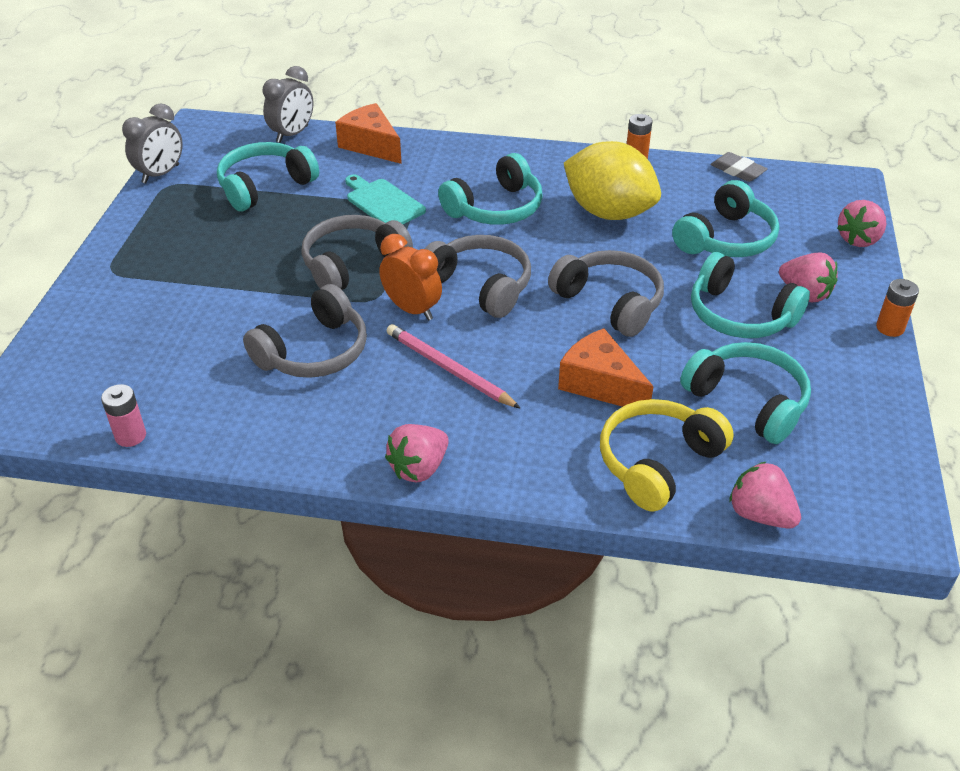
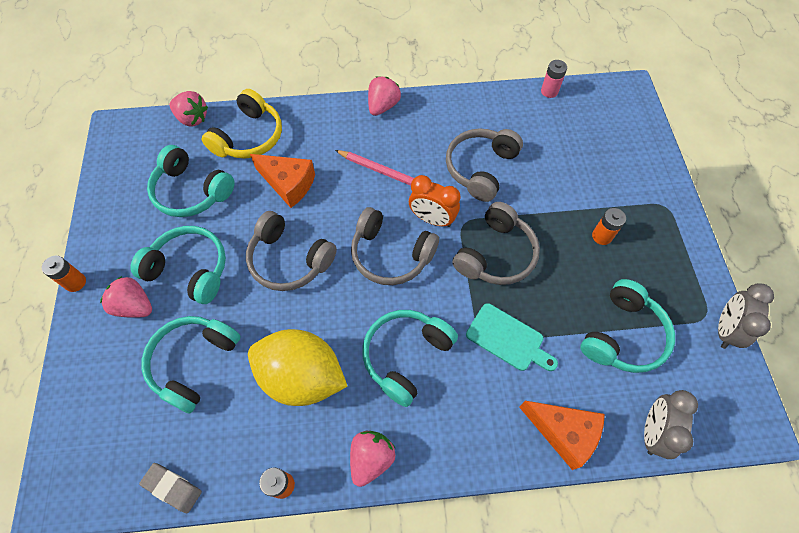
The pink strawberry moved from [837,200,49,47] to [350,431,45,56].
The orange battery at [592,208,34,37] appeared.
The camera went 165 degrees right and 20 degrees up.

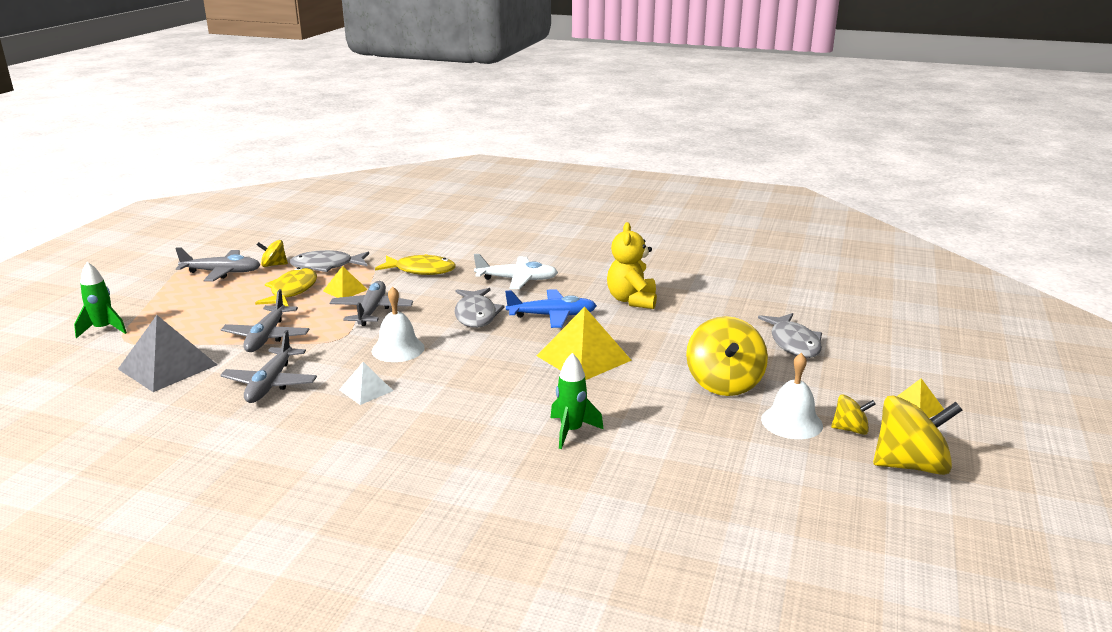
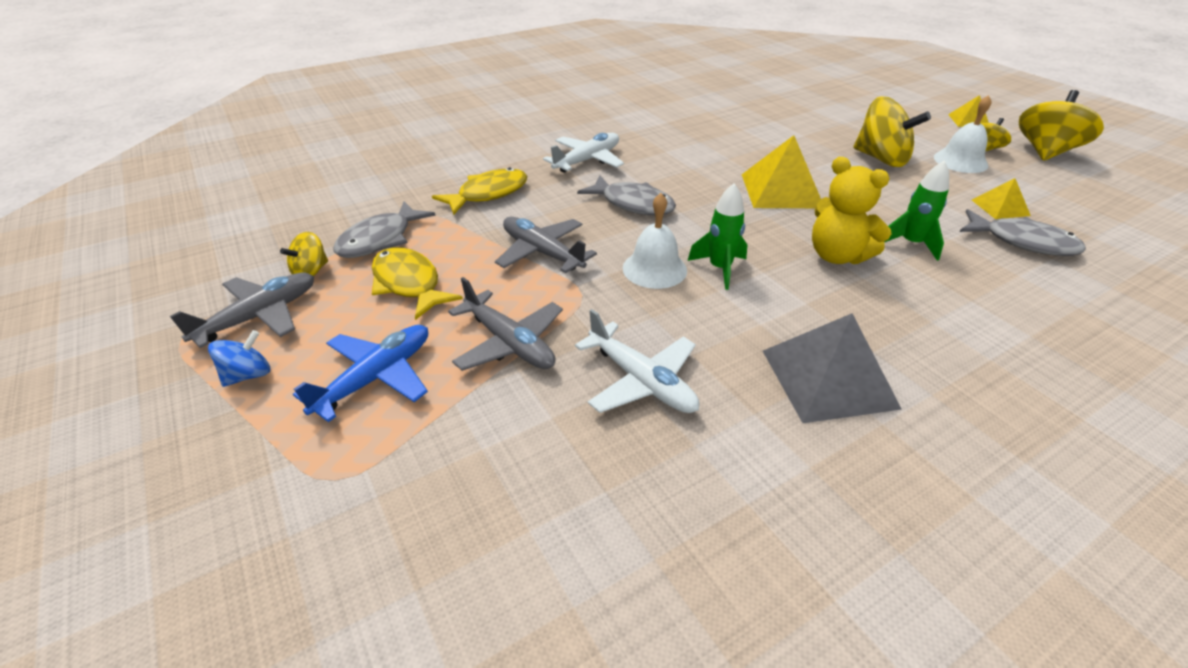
The blue spinning top at [208,330,62,57] appeared.
The blue plane moved from [505,289,92,39] to [293,325,135,97].
The grey plane at [220,330,97,73] became the white plane at [575,309,124,104].
The green rocket moved from [74,262,53,76] to [688,183,59,107].
The grey pyramid moved from [118,315,99,77] to [763,313,139,110].
The yellow teddy bear moved from [607,222,50,87] to [812,157,79,107].
The grey fish moved from [758,313,64,45] to [960,209,126,47].
The yellow pyramid moved from [323,266,45,32] to [972,178,59,41].
The white pyramid at [339,362,54,43] disappeared.
The camera went 50 degrees left and 15 degrees up.

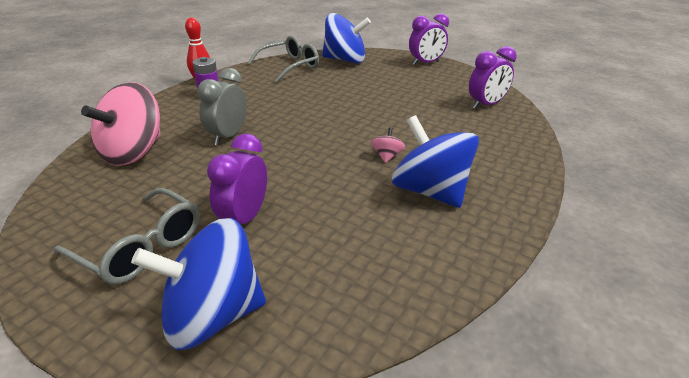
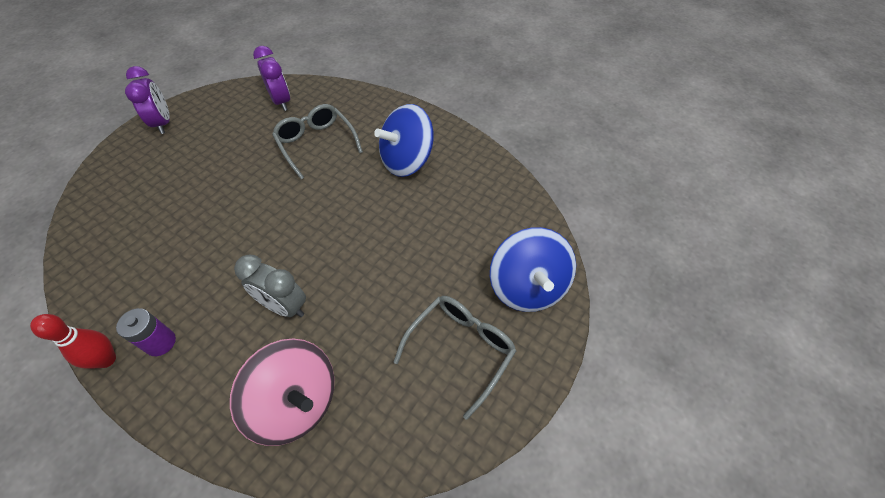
The grey glasses moved from [247,36,72,46] to [272,104,91,75].
The purple clock at [207,134,60,90] disappeared.
The blue spinning top at [322,13,49,50] disappeared.
The pink spinning top at [371,127,34,36] disappeared.
The camera went 85 degrees left and 20 degrees up.

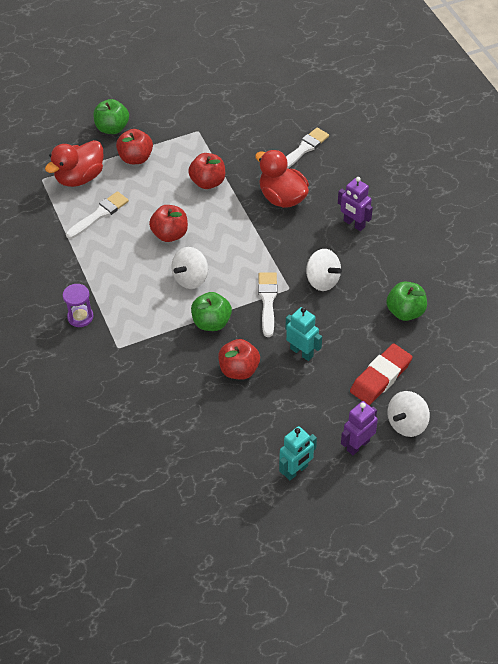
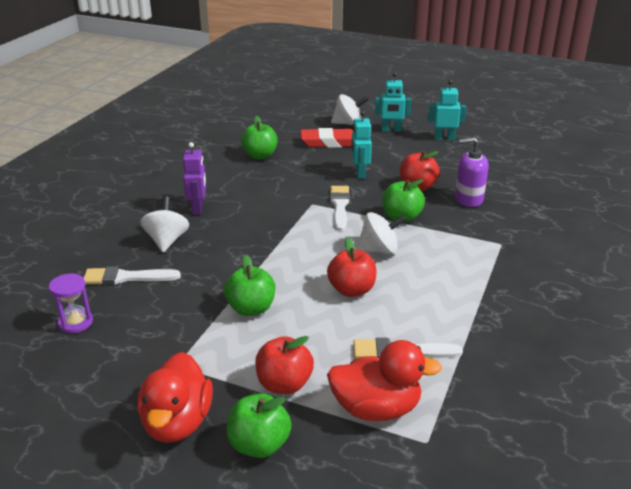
The purple hourglass moved from [63,284,30,43] to [49,273,44,60].
The red duck moved from [255,150,54,58] to [137,352,76,91].
The white spinning top moved from [306,249,36,42] to [140,197,49,55].
The red apple at [188,153,37,36] became the green apple at [224,255,51,61].
The white brush at [258,272,20,65] turned 135 degrees clockwise.
The purple robot at [341,401,37,54] became the turquoise robot at [375,72,36,60].
The purple soap dispenser at [455,137,34,70] appeared.
The camera went 135 degrees left and 20 degrees down.

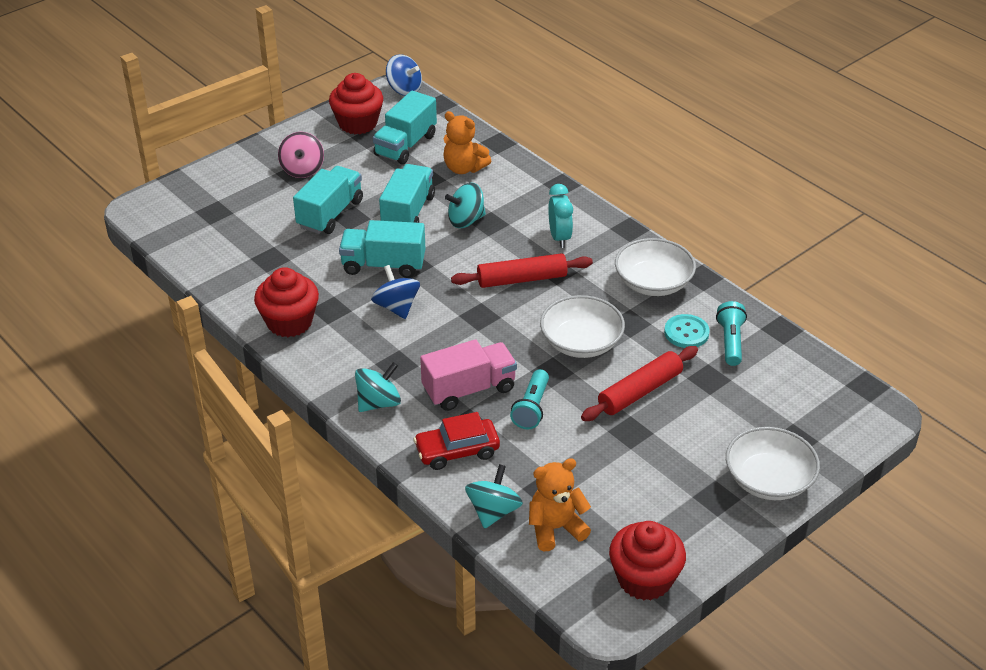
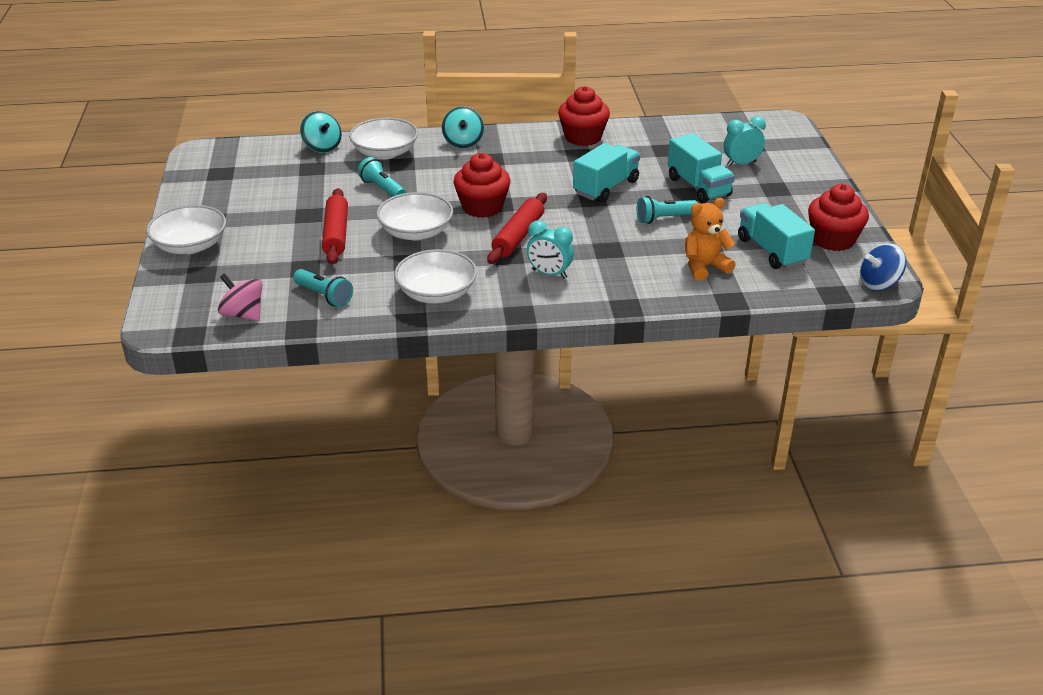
The pink spinning top moved from [278,132,46,46] to [218,273,45,48].
The red car at [413,412,87,58] was replaced by the white bowl at [349,118,69,41].
The red cupcake moved from [609,521,77,79] to [453,153,58,65].
The turquoise truck at [379,164,56,59] was replaced by the turquoise flashlight at [637,196,61,28].
The turquoise clock at [724,116,42,51] appeared.
The blue spinning top at [371,265,49,54] disappeared.
The pink truck at [420,339,97,72] disappeared.
The turquoise spinning top at [445,183,41,45] disappeared.
The orange teddy bear at [529,458,62,93] disappeared.
The turquoise button at [664,314,46,34] disappeared.
The camera went 125 degrees right and 5 degrees down.

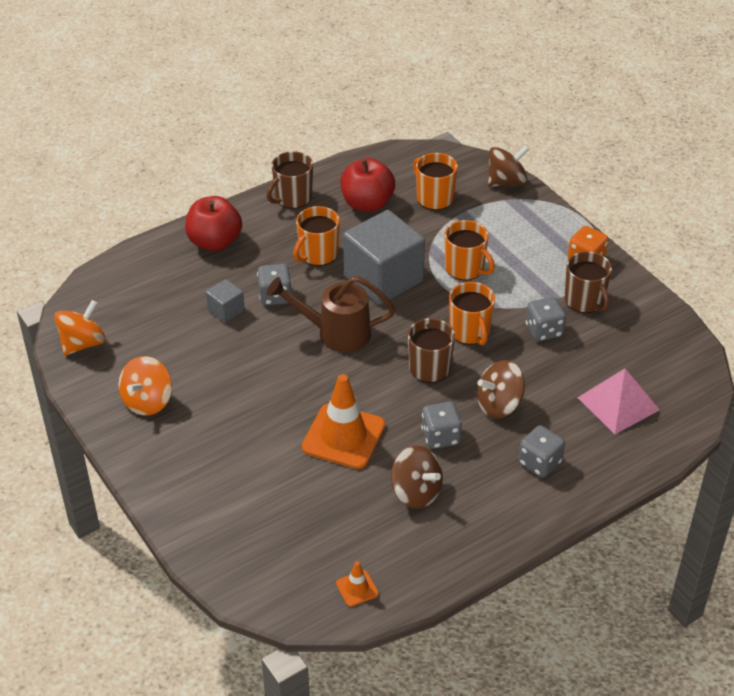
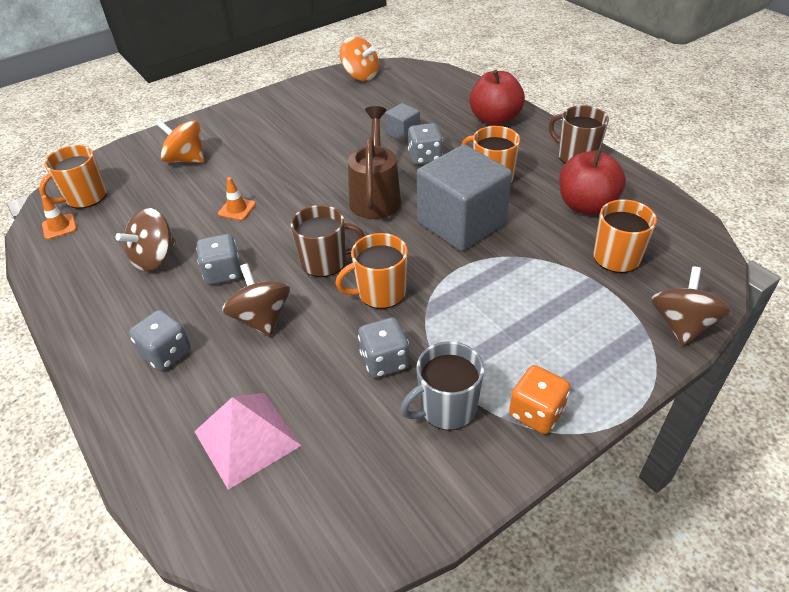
The orange mug moved from [445,220,50,61] to [39,145,68,64].
The orange spinning top moved from [119,356,53,60] to [156,119,49,44].
The orange traffic cone at [302,374,83,95] changed to 0.46 times the size.
The brown mug at [565,251,47,62] became the grey mug at [400,341,84,89].
The brown spinning top at [488,145,41,42] turned 135 degrees counterclockwise.
The camera went 90 degrees right and 0 degrees up.

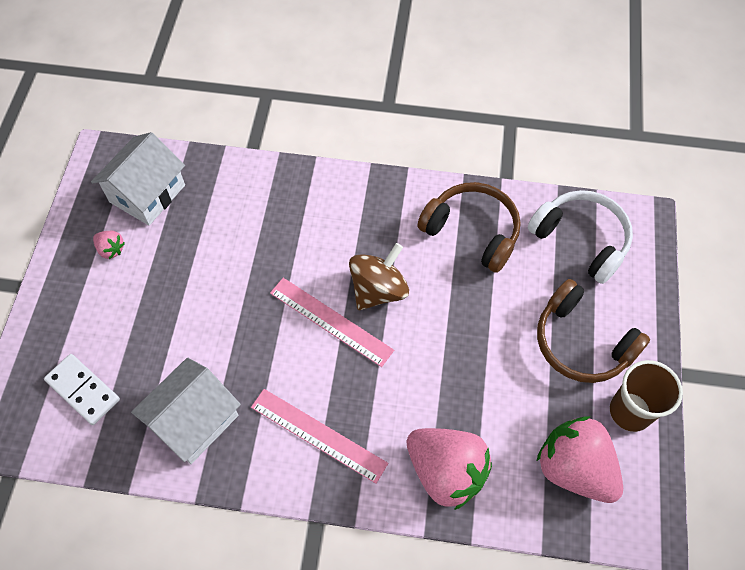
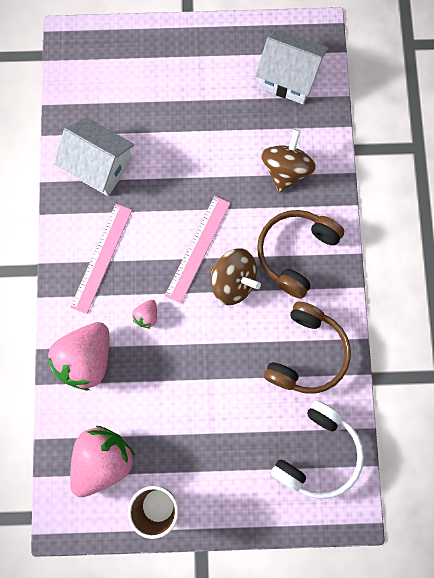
The pink strawberry moved from [93,231,32,28] to [132,300,25,28].
The brown headphones moved from [537,279,113,104] to [257,210,87,89].
The brown spinning top at [261,129,55,64] appeared.
The white domino at [44,354,76,71] disappeared.
The camera went 80 degrees right and 15 degrees up.

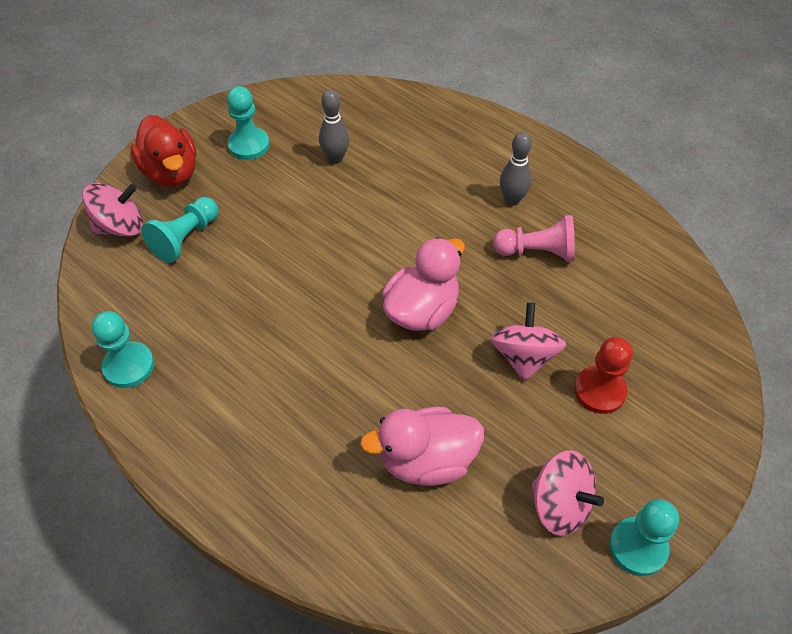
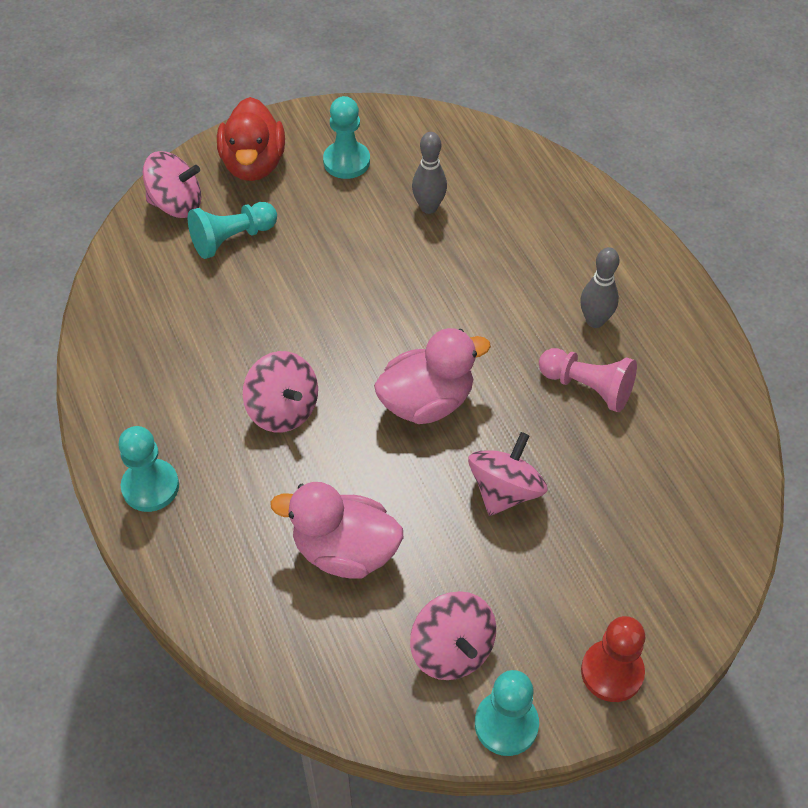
The turquoise pawn moved from [92,311,62,77] to [118,426,61,86].
The pink spinning top at [243,351,75,81] appeared.
The red pawn moved from [574,337,59,77] to [581,616,64,86].
The camera went 25 degrees right and 0 degrees up.

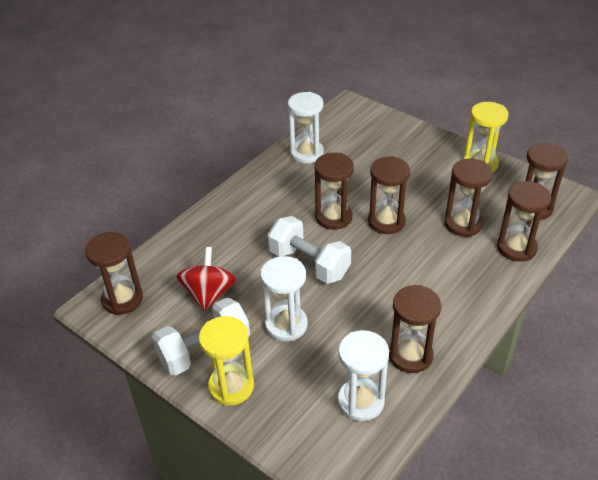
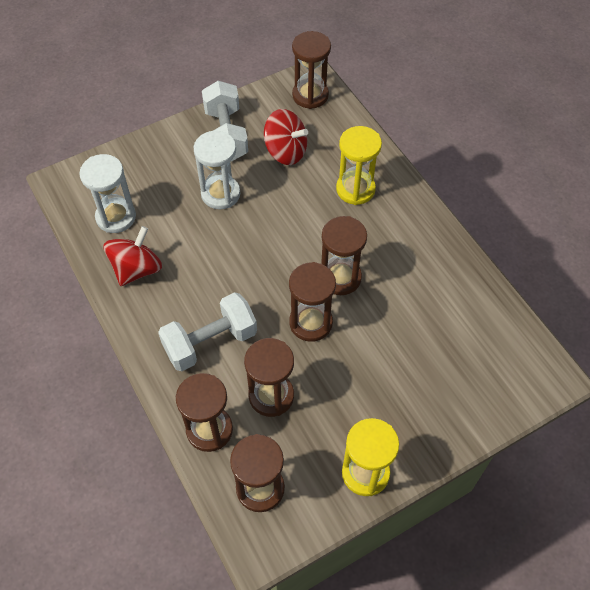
The brown hourglass at [389,285,52,88] was replaced by the red spinning top at [104,226,58,60].
The white dumbbell moved from [268,216,83,68] to [158,292,99,79].
The yellow hourglass moved from [199,316,55,90] to [336,126,46,79].
The white hourglass at [288,92,36,72] disappeared.
The camera went 110 degrees right and 15 degrees up.

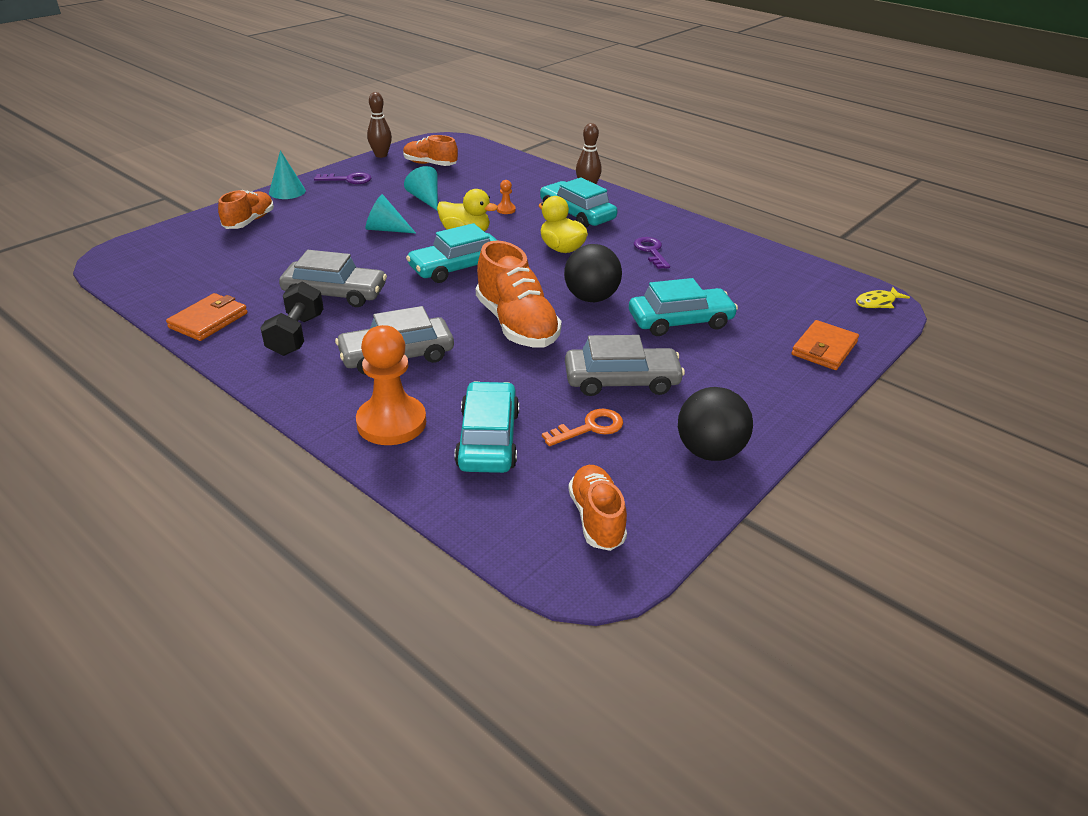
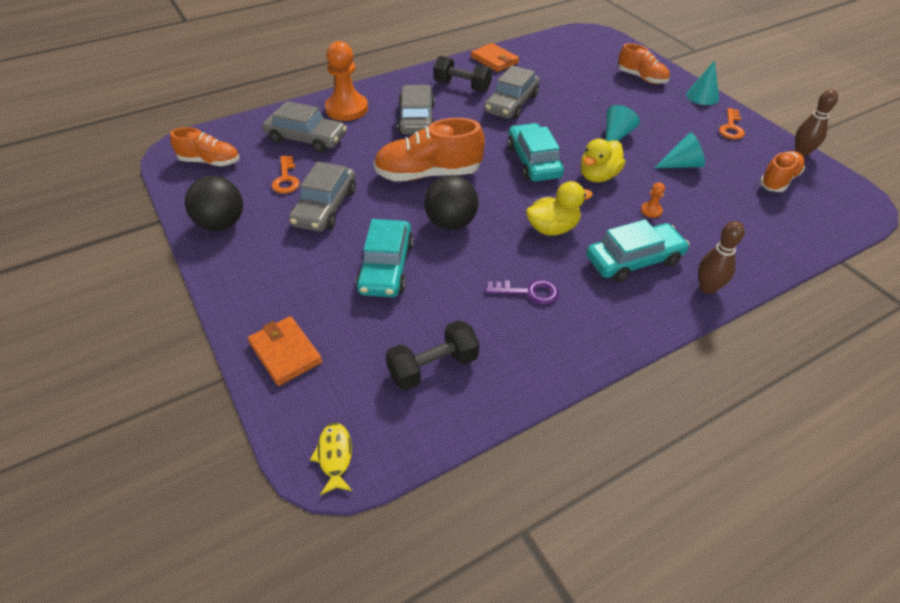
The turquoise car at [454,381,65,92] became the grey car at [262,101,85,52].
The black dumbbell at [386,320,94,71] appeared.
The purple key at [314,172,57,12] became the orange key at [719,108,26,31].
The camera went 110 degrees right and 10 degrees up.

